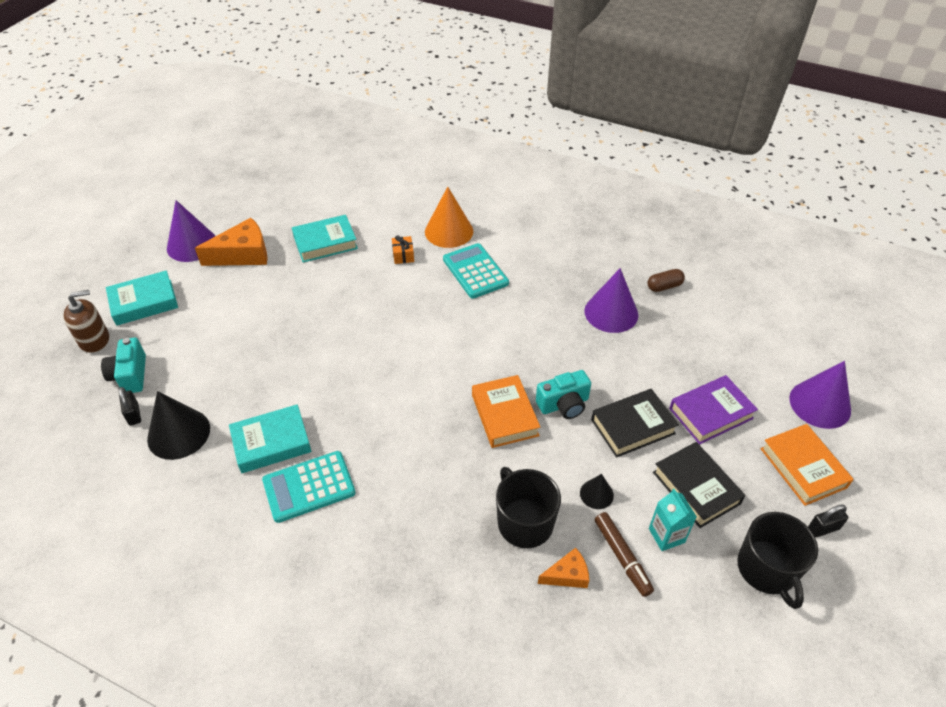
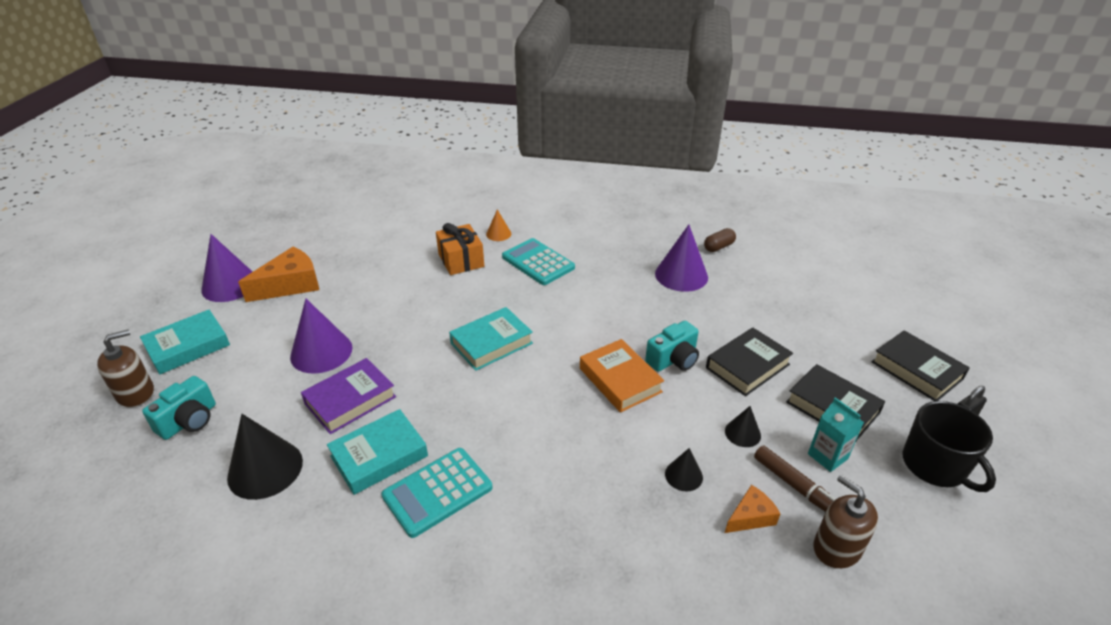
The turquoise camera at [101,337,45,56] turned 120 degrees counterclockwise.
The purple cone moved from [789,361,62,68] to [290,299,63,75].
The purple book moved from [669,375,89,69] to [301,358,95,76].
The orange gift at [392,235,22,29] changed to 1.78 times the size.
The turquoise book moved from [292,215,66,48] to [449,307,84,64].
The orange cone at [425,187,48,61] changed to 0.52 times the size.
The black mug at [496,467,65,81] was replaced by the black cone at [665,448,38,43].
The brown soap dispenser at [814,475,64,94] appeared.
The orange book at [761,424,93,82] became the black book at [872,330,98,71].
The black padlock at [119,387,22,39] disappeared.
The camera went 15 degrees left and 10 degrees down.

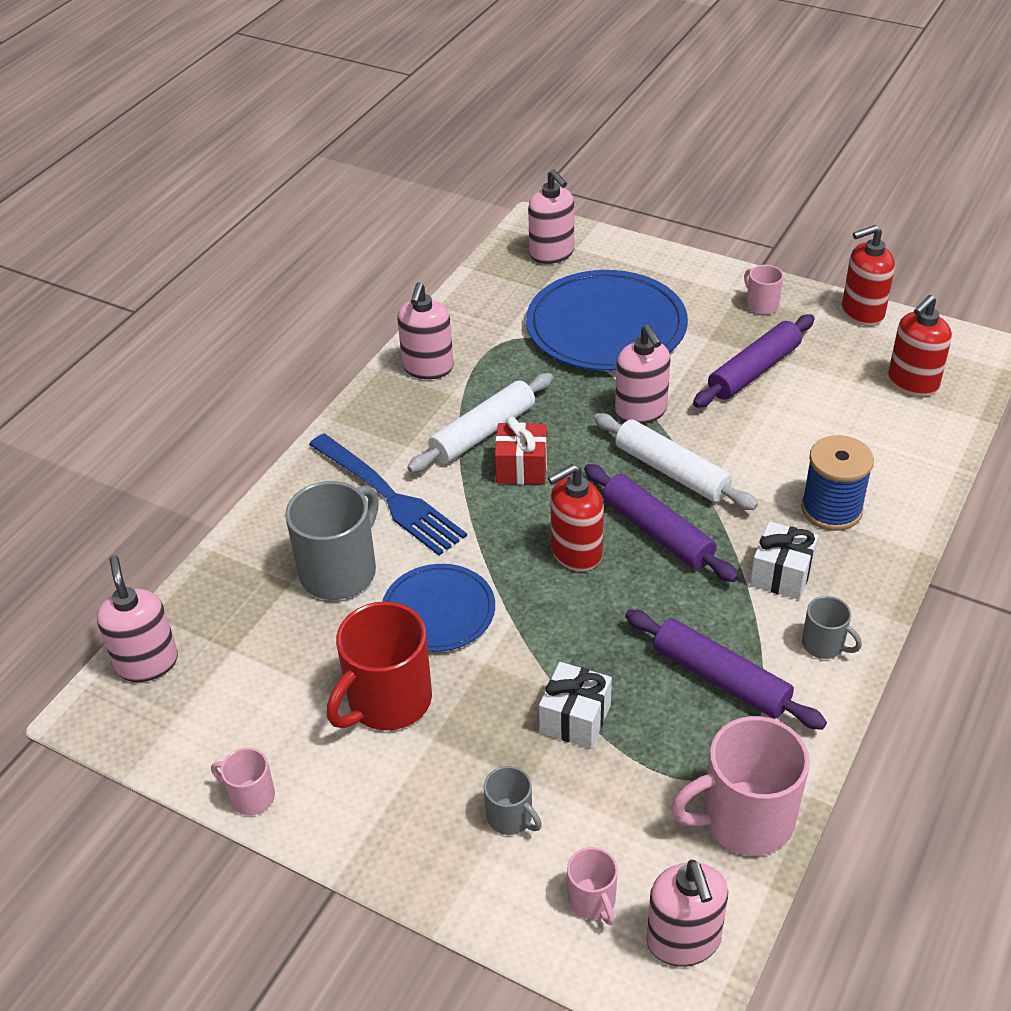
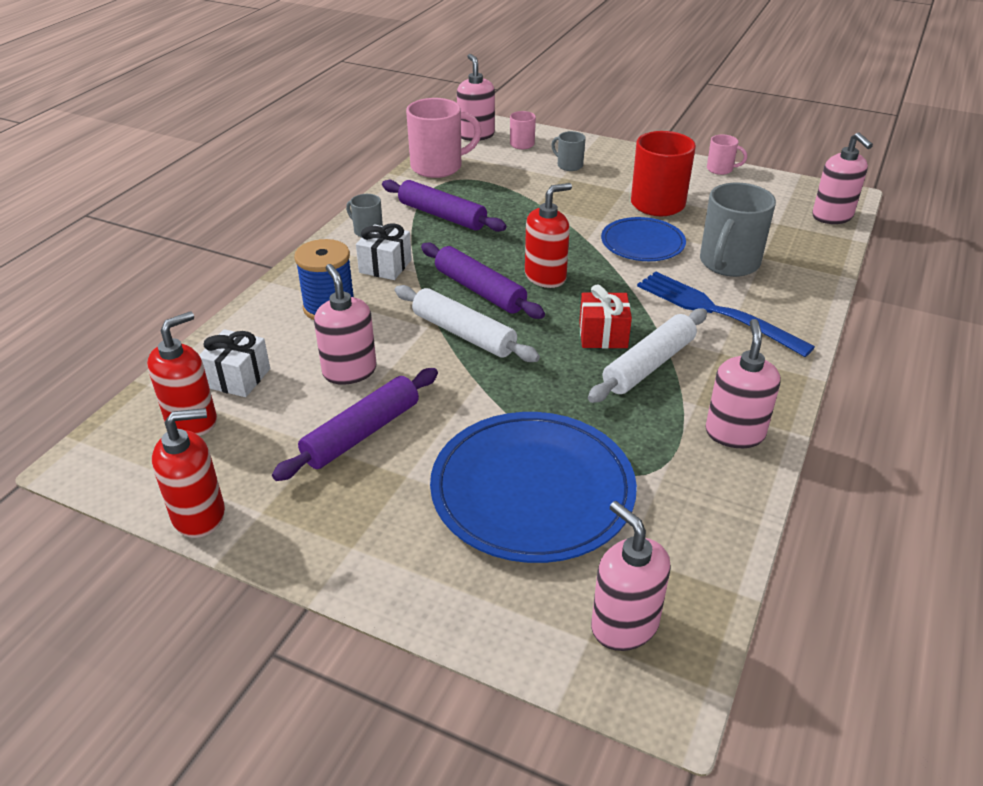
The white gift moved from [539,662,73,87] to [199,329,71,68].
The pink soap dispenser moved from [615,324,55,100] to [314,264,63,121].
The pink mug at [744,265,40,50] disappeared.
The camera went 175 degrees right and 5 degrees down.

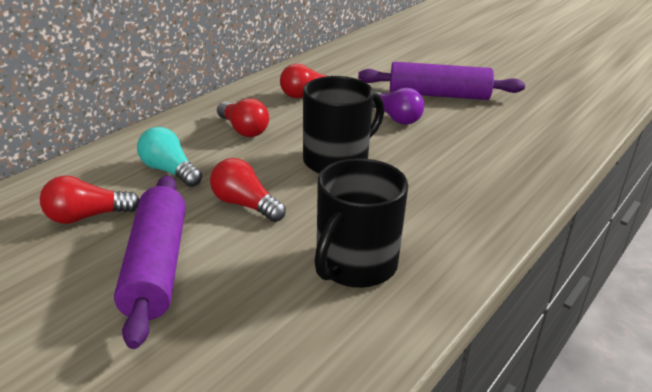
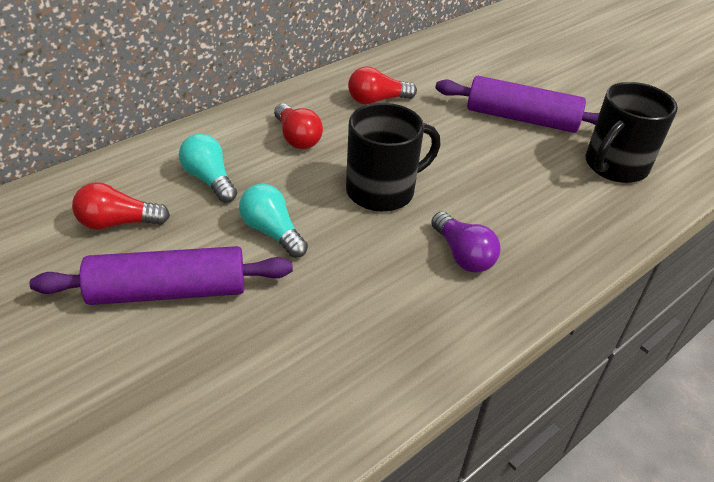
The purple rolling pin at [114,175,72,174] turned 75 degrees clockwise.
The red light bulb at [210,158,76,64] became the turquoise light bulb at [239,184,69,74].
The purple light bulb moved from [373,87,51,38] to [431,211,70,62].
The black mug moved from [314,158,94,130] to [586,82,92,101].
The camera went 10 degrees right and 10 degrees up.

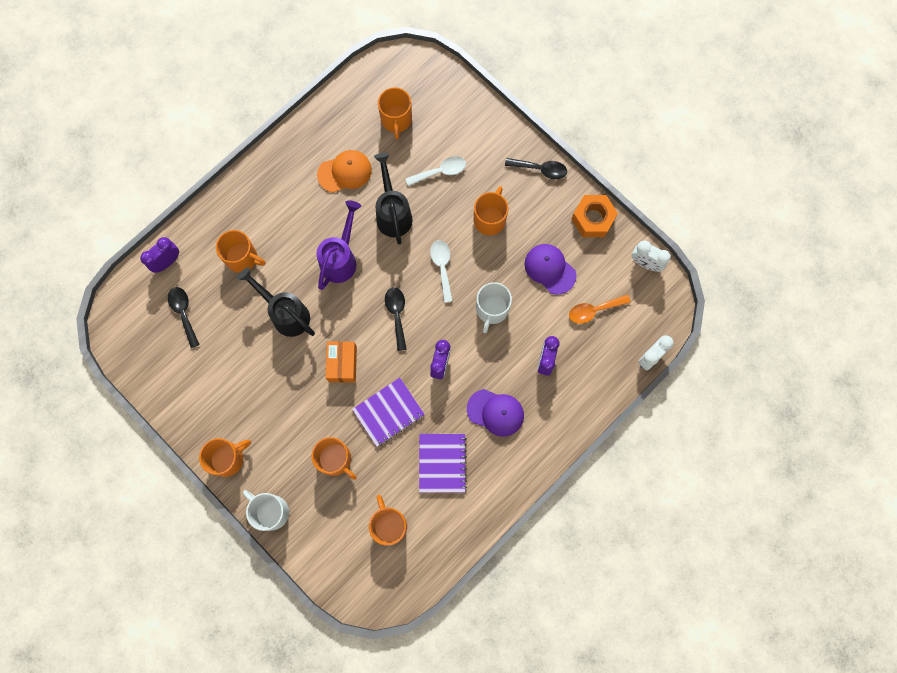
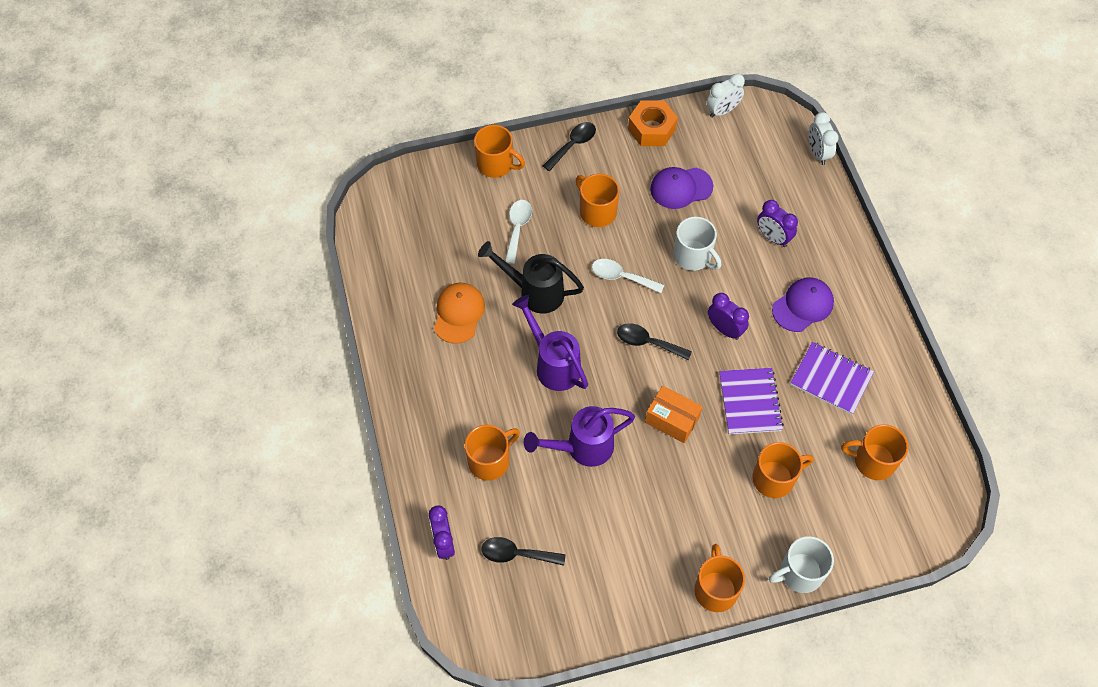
The orange mug moved from [378,87,34,53] to [474,125,51,53].
The black watering can at [237,267,78,70] became the purple watering can at [524,406,111,61].
The orange spoon at [569,295,62,29] disappeared.
The camera went 60 degrees left and 15 degrees down.

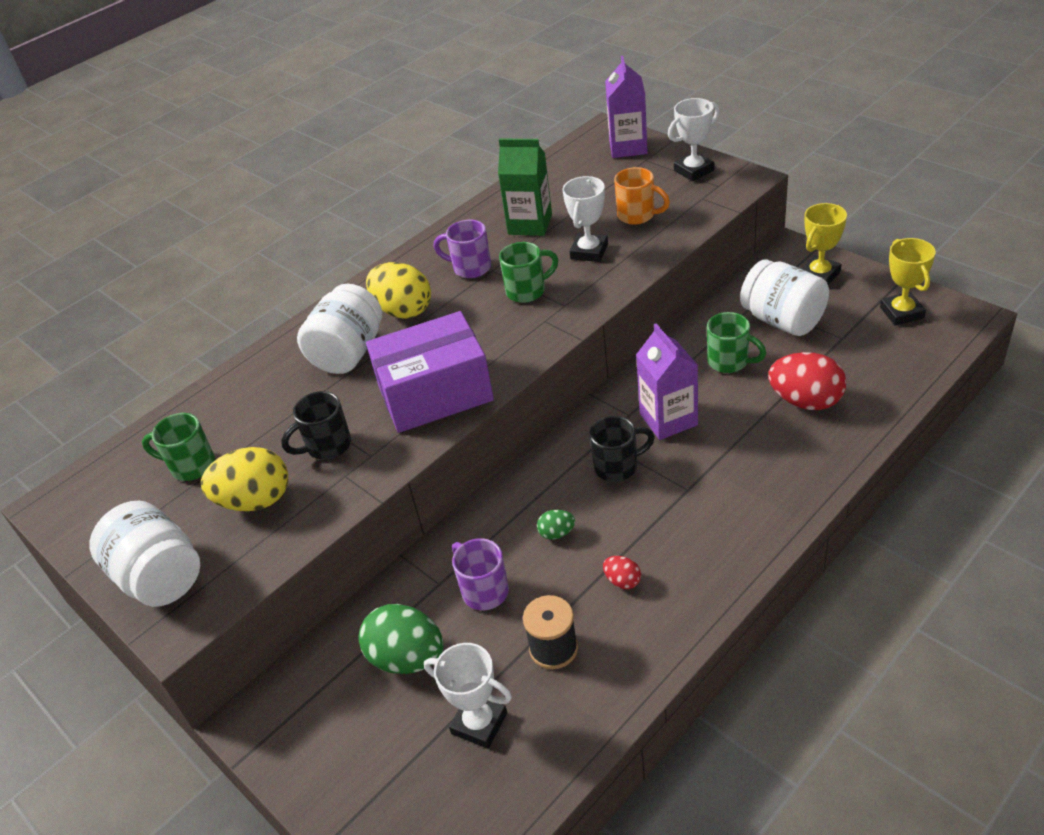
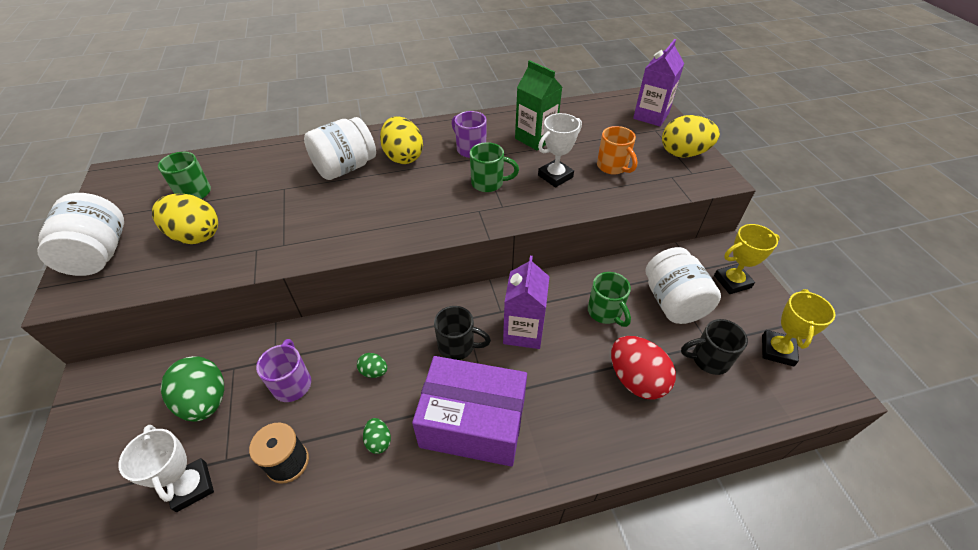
The red egg at [603,556,38,33] became the green egg at [363,418,28,36].
The purple box moved from [366,311,128,122] to [412,356,115,110].
The white trophy at [668,98,51,83] was replaced by the yellow egg at [662,115,58,42].
The black mug moved from [281,391,70,69] to [681,319,67,56].
The camera went 25 degrees right and 5 degrees up.

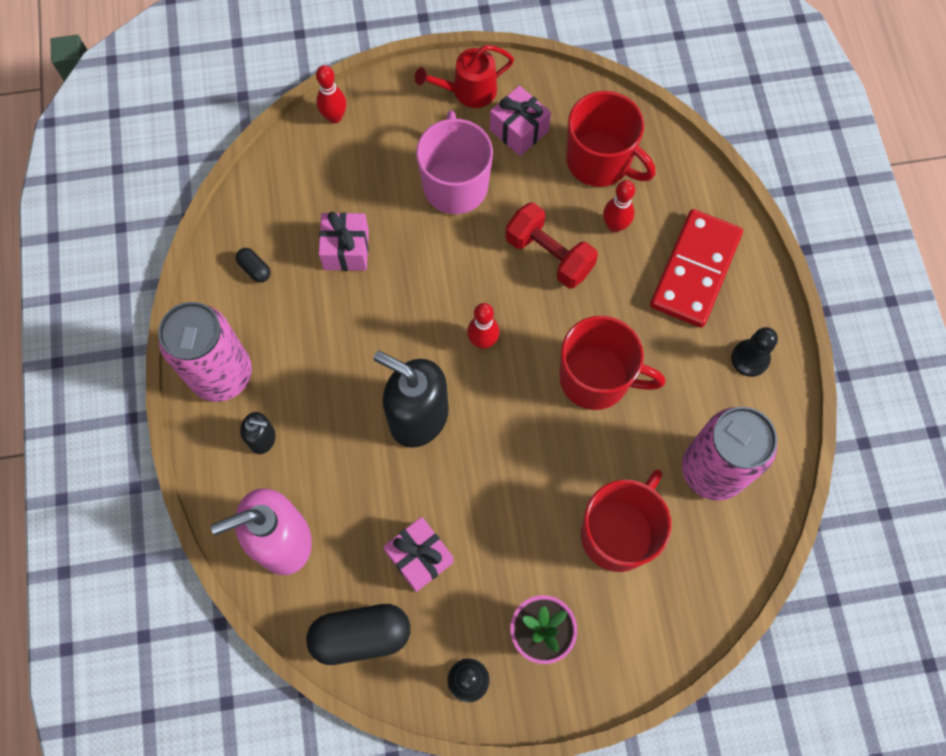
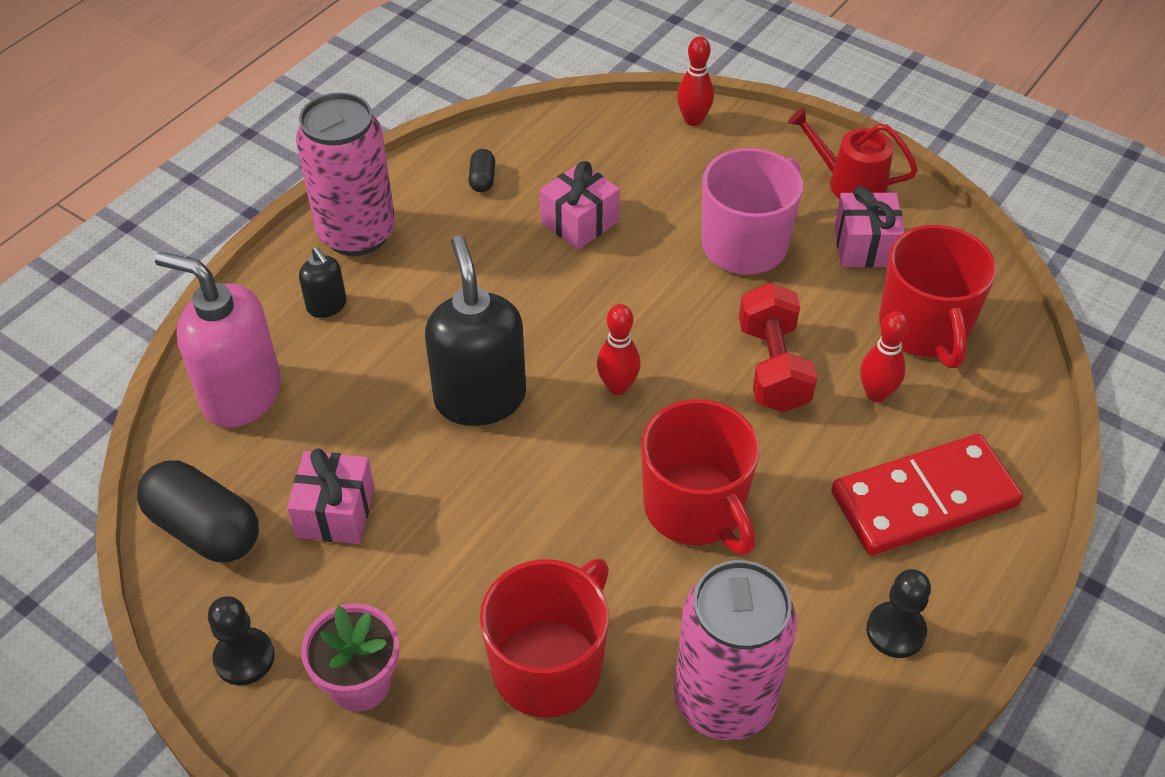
The red mug at [581,469,90,103] turned 45 degrees counterclockwise.
The camera went 45 degrees right and 20 degrees down.

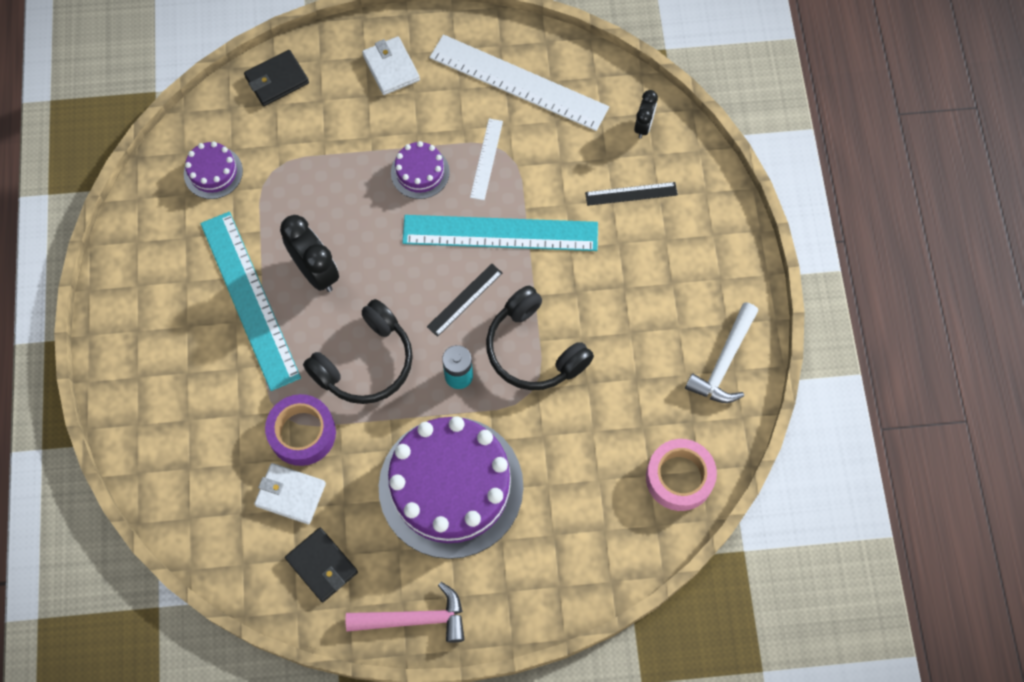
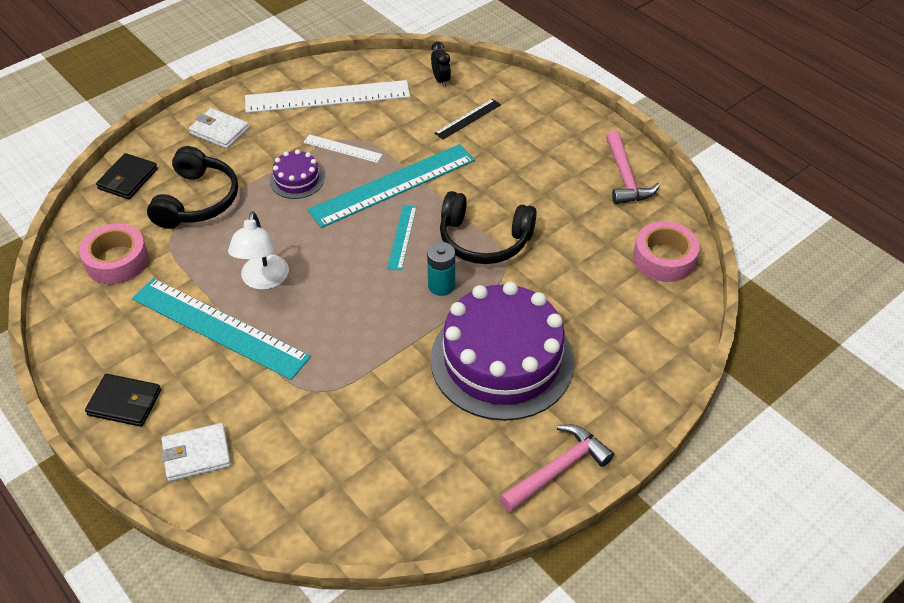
The purple cake at [184,141,59,58] was replaced by the pink tape at [79,223,70,61].
The black wallet moved from [285,528,73,74] to [85,374,76,53].
The black headphones moved from [303,299,110,105] to [147,146,91,83].
The white wallet moved from [254,463,72,61] to [161,423,70,59].
The black clock at [280,215,59,77] was replaced by the white lamp at [228,211,61,79].
The white ruler at [470,119,33,81] turned 45 degrees counterclockwise.
The black ruler at [427,263,75,74] became the turquoise ruler at [387,205,30,66].
The white hammer at [685,302,73,101] became the pink hammer at [606,130,54,74].
The purple tape at [265,394,71,72] disappeared.
The camera went 35 degrees left and 20 degrees down.

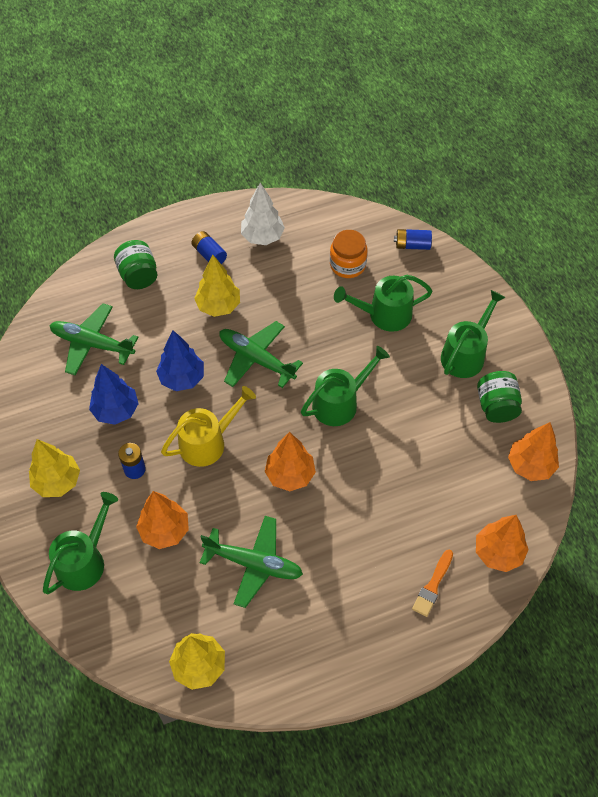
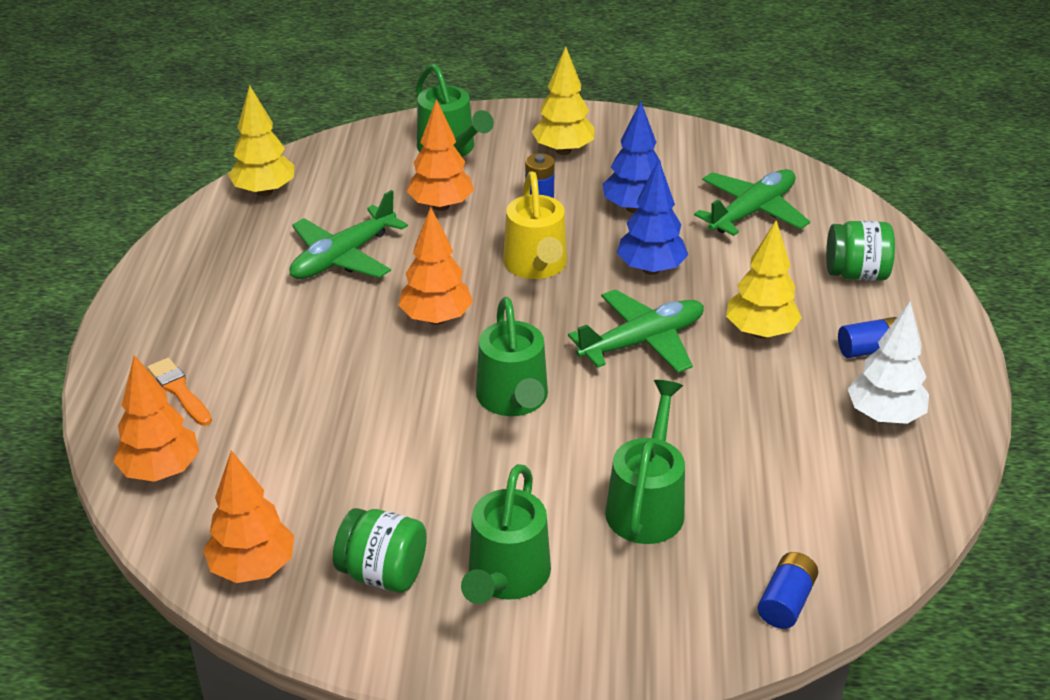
The green watering can at [441,290,65,88] turned 45 degrees clockwise.
The orange jar at [330,230,38,48] disappeared.
The camera went 115 degrees right and 20 degrees down.

